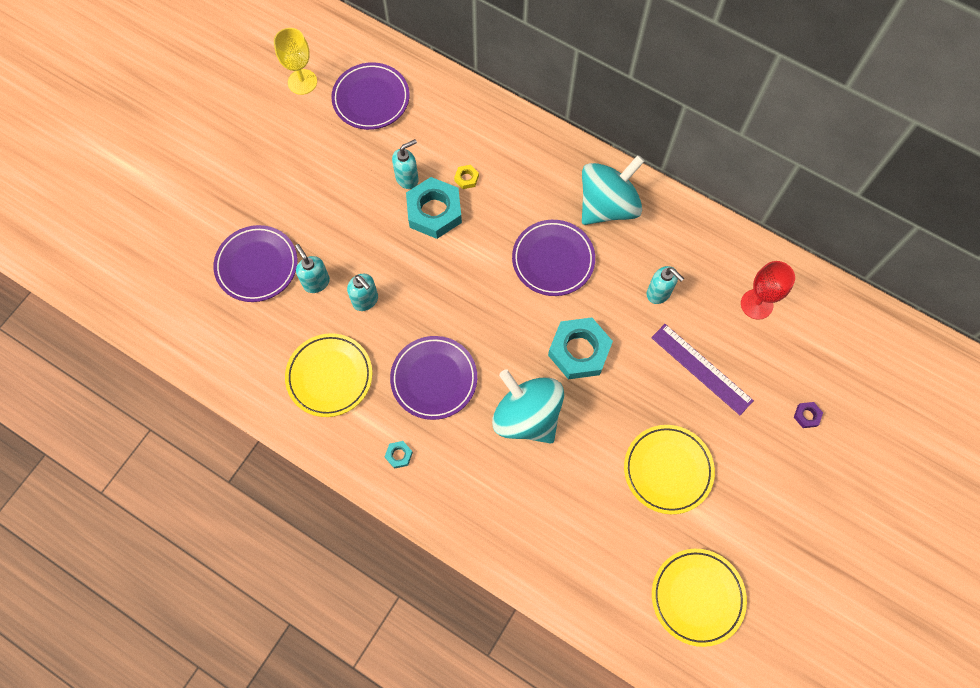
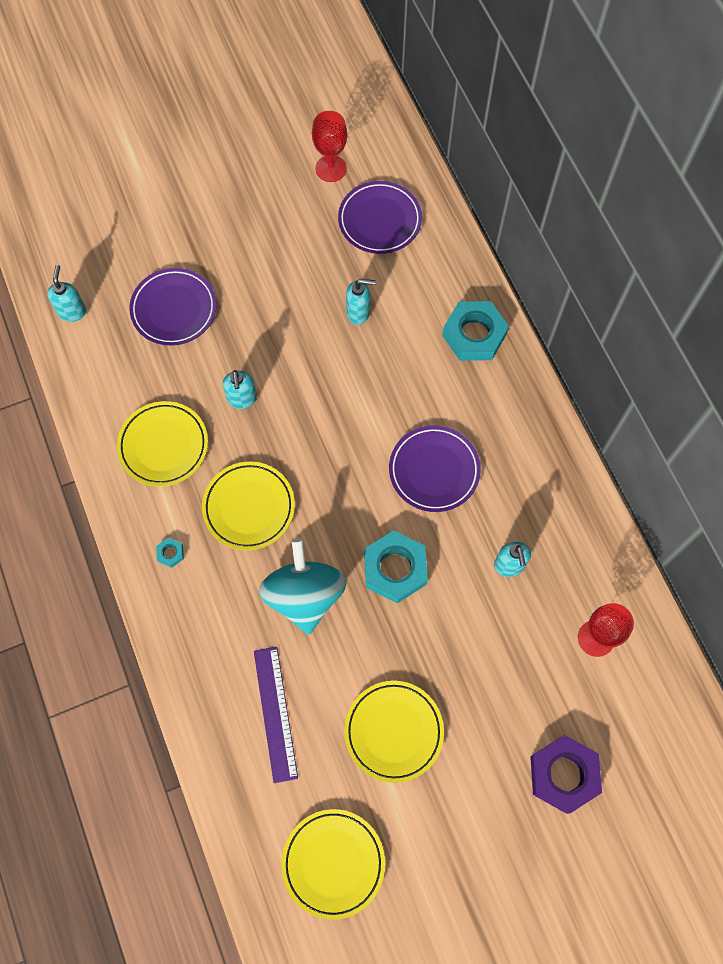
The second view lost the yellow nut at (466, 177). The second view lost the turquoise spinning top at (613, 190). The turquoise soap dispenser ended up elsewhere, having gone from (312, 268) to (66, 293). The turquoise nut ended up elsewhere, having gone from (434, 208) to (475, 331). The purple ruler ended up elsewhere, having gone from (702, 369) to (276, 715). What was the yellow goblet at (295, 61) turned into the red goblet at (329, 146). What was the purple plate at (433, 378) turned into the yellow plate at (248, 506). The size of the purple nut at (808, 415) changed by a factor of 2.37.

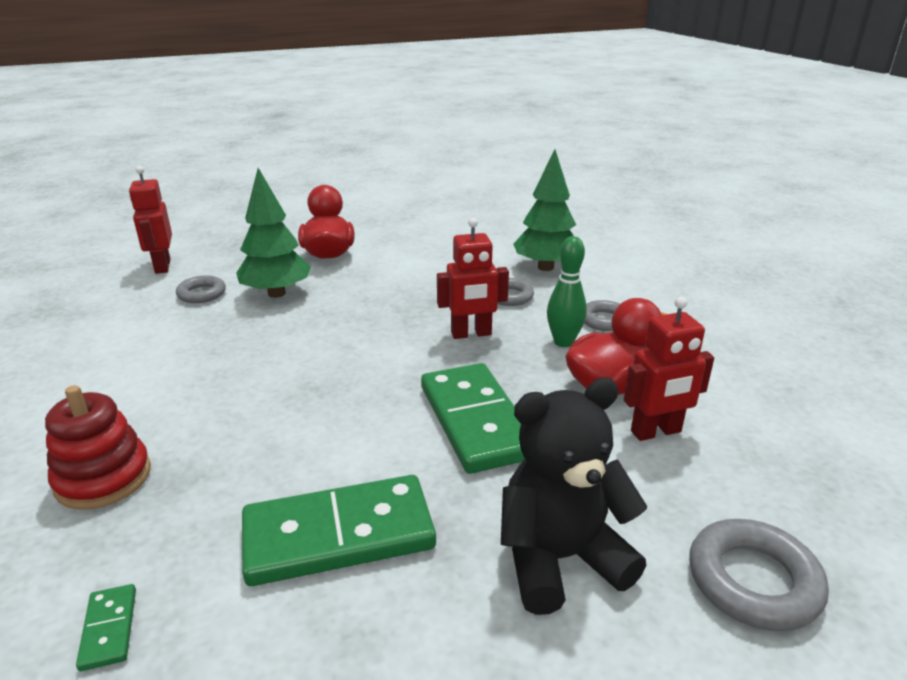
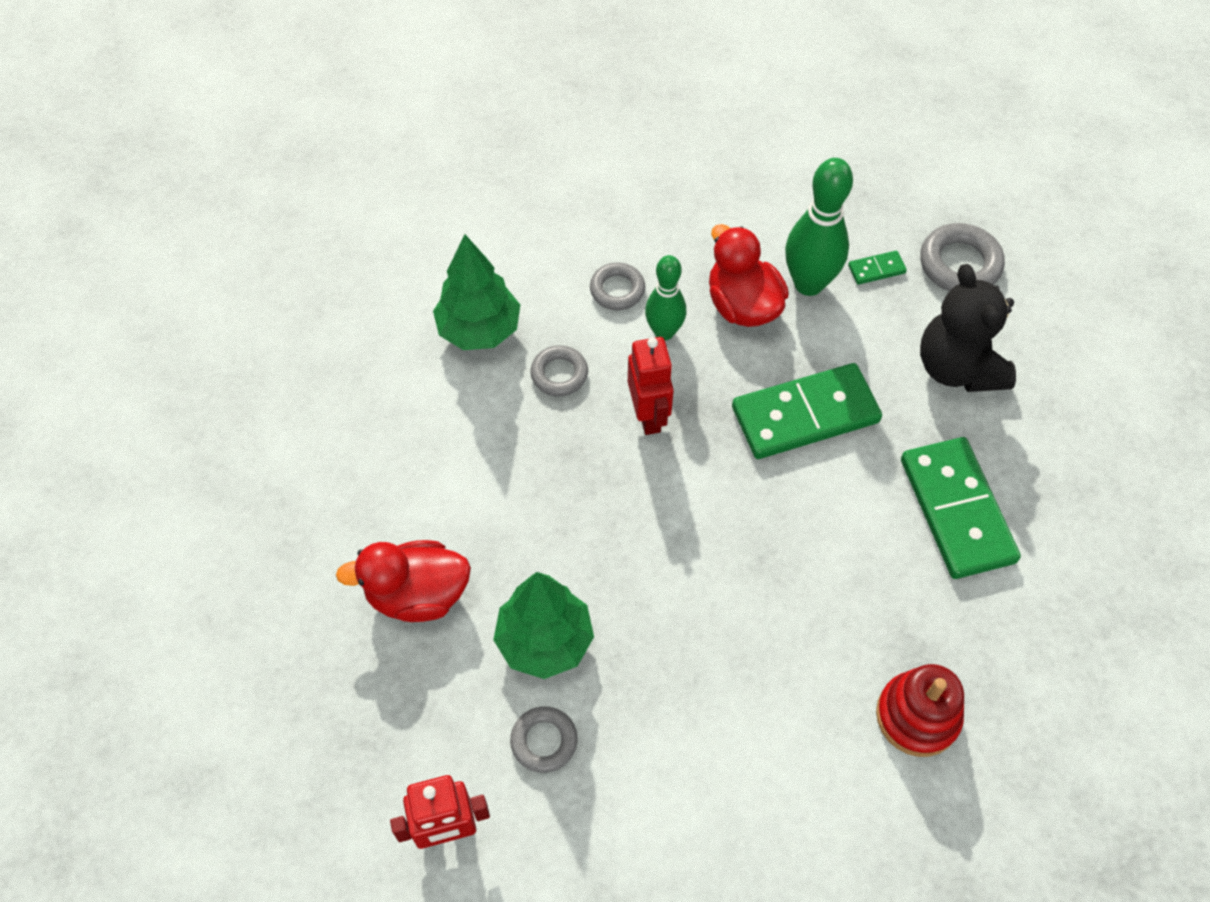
The green domino ended up elsewhere, having gone from (106, 627) to (877, 268). Where the red robot stood at (669, 368), the green bowling pin came to stand at (819, 227).

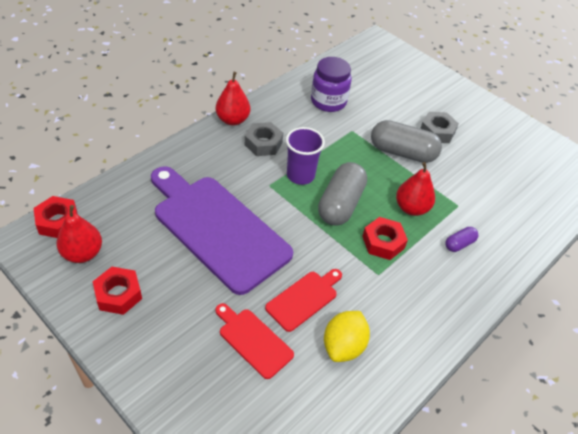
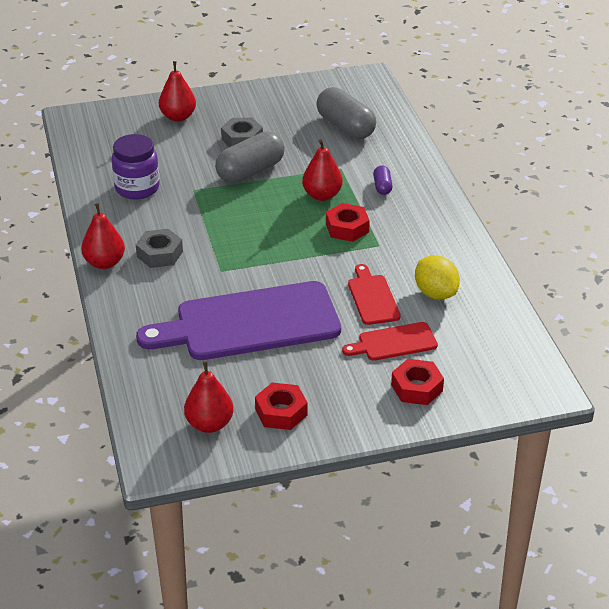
The second view lost the purple cup at (305, 156). The second view gained the red pear at (177, 91). The red nut ended up elsewhere, having gone from (55, 217) to (417, 382). The grey capsule ended up elsewhere, having gone from (342, 193) to (346, 113).

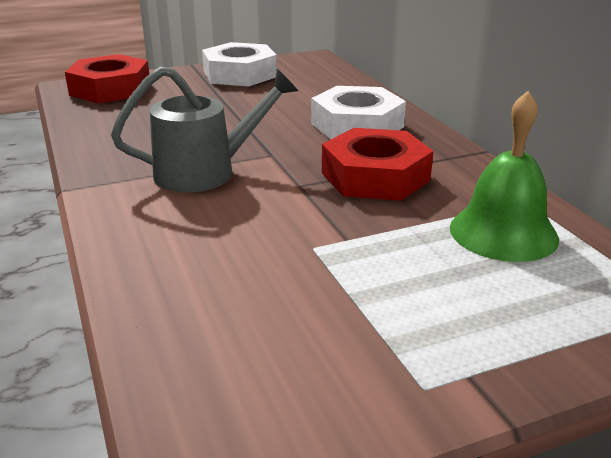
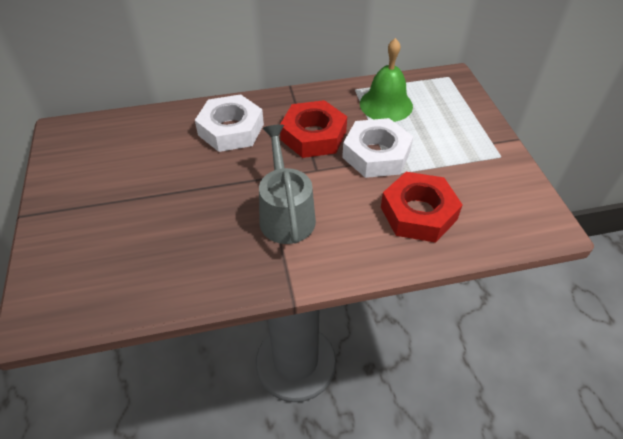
The red nut ended up elsewhere, having gone from (107, 79) to (421, 207). The white nut ended up elsewhere, having gone from (239, 64) to (377, 148).

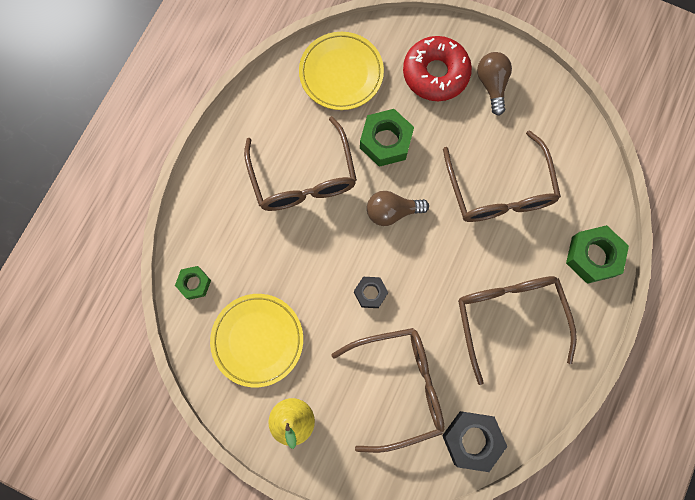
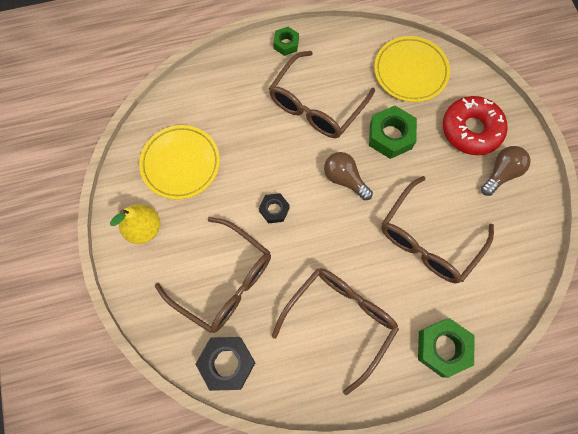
The green nut ended up elsewhere, having gone from (193, 283) to (286, 41).

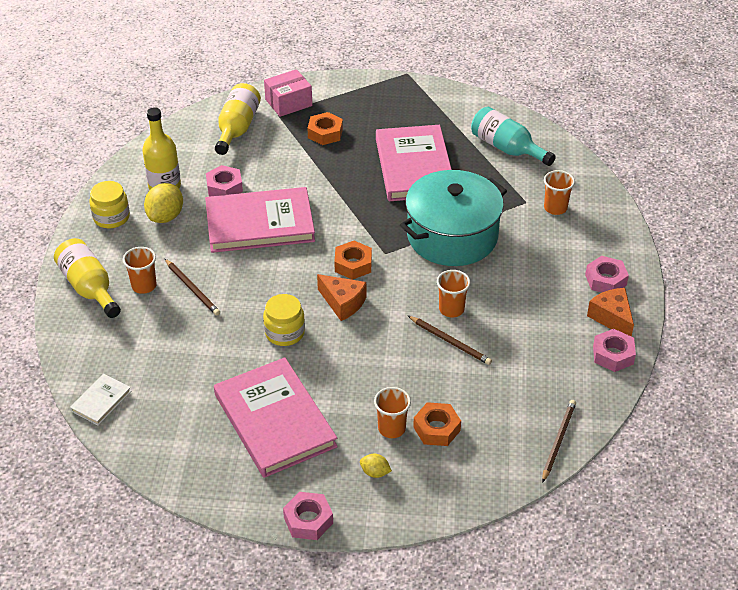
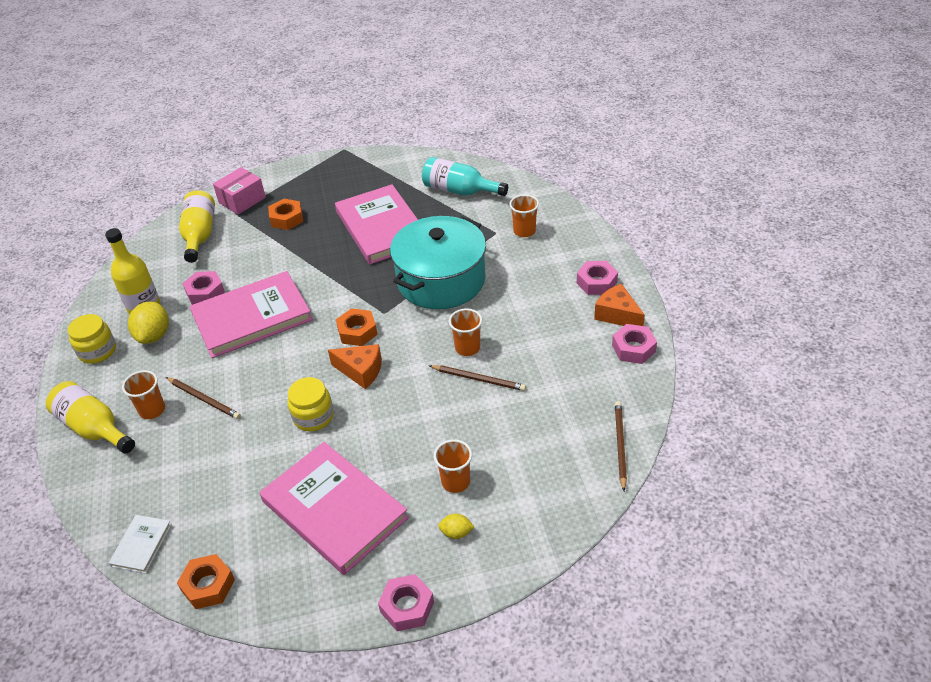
The orange nut ended up elsewhere, having gone from (437, 424) to (206, 581).

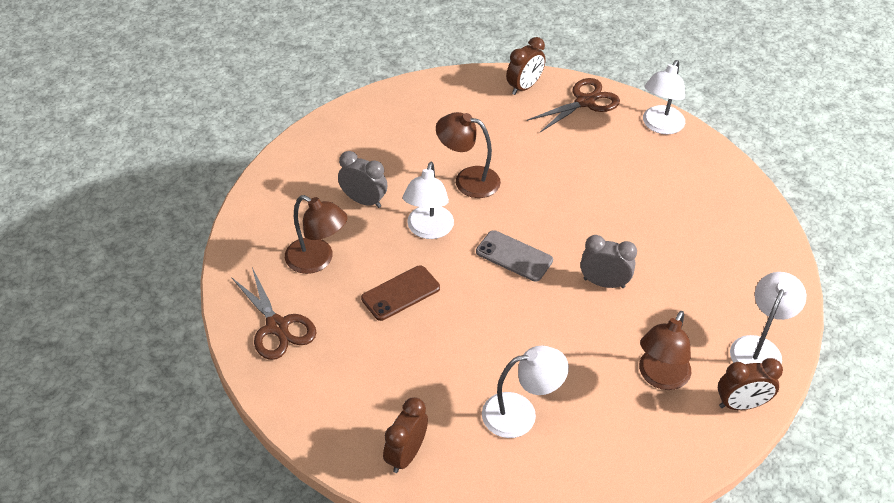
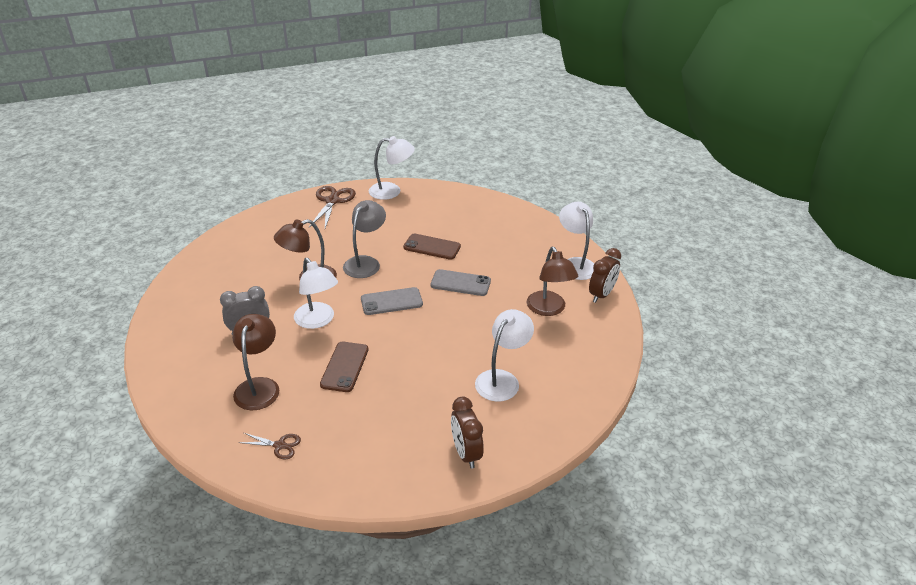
The second view lost the brown clock at (526, 66). The second view gained the grey lamp at (364, 239). The second view gained the brown phone at (432, 247). Where the grey clock stood at (608, 261), the grey phone came to stand at (461, 282). The brown lamp at (316, 234) ended up facing another way, 75 degrees counterclockwise from before. The white lamp at (664, 97) ended up facing another way, 75 degrees counterclockwise from before. The size of the brown scissors at (273, 314) changed by a factor of 0.53.

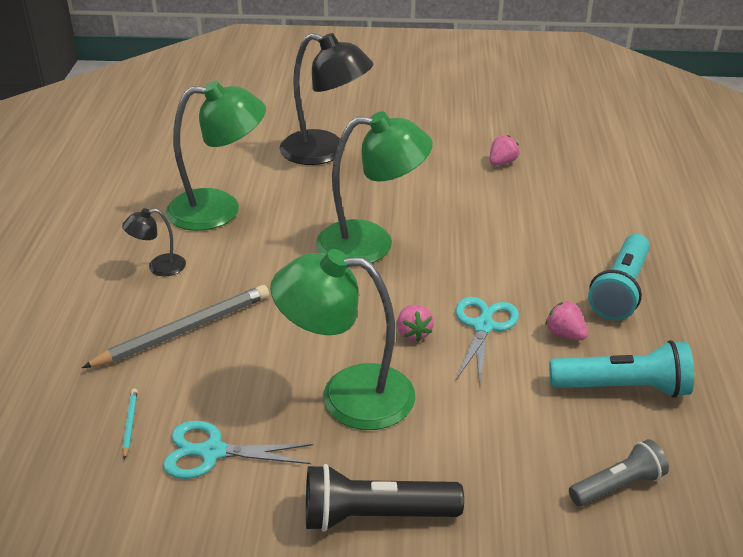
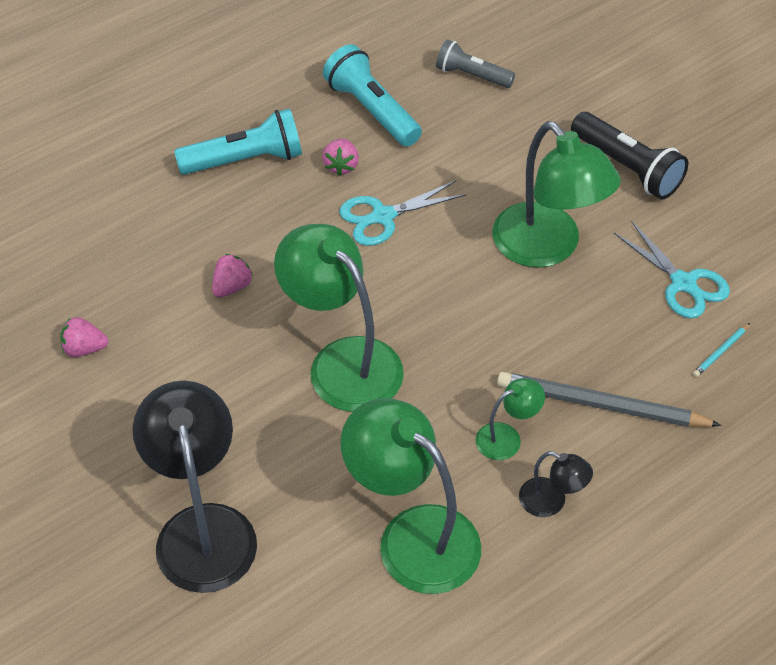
The second view gained the green lamp at (510, 419). The pink strawberry ended up elsewhere, having gone from (415, 323) to (232, 275).

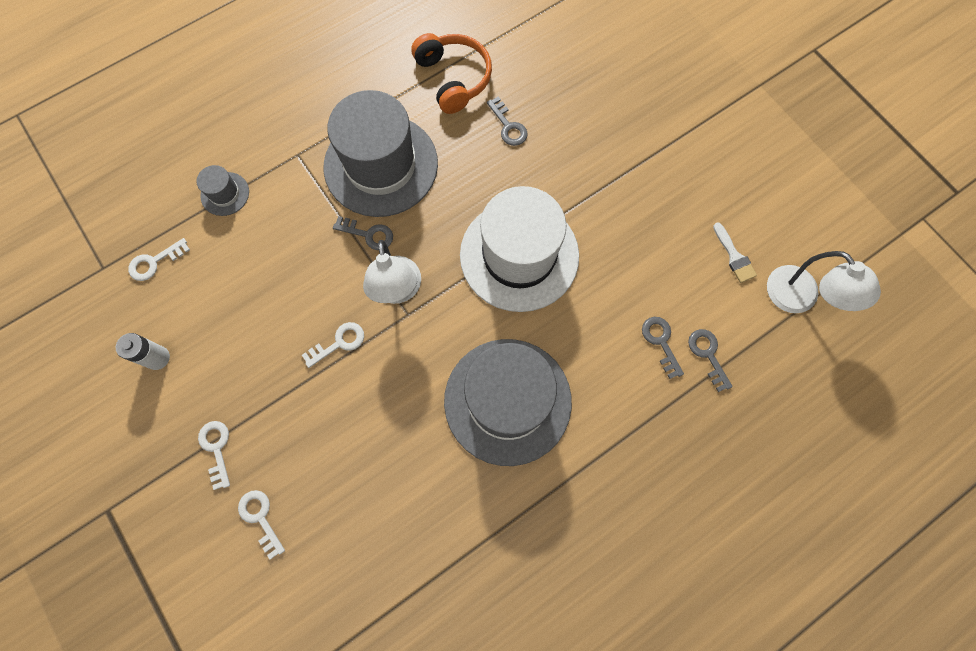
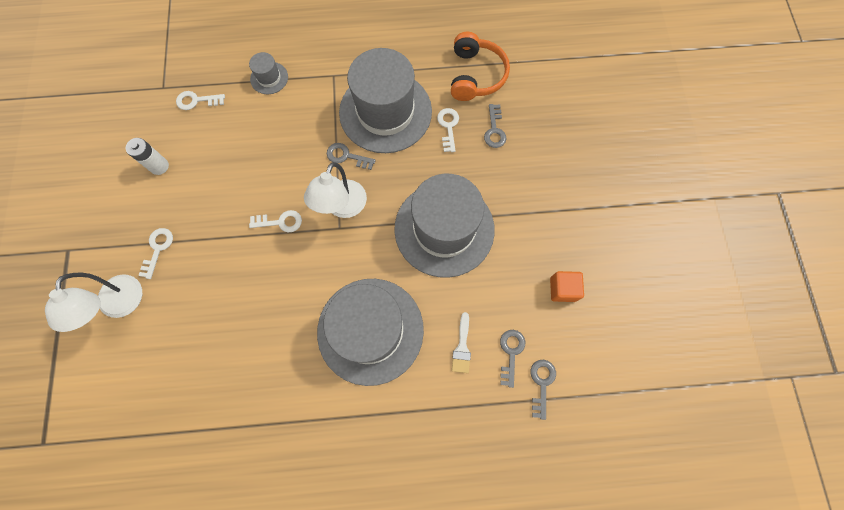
The second view gained the orange cube at (567, 286). The white key ended up elsewhere, having gone from (261, 525) to (448, 130). The white brush ended up elsewhere, having gone from (735, 252) to (461, 342). The white lamp ended up elsewhere, having gone from (824, 282) to (93, 302). What was the white hat at (519, 249) turned into the grey hat at (444, 226). The grey key at (363, 233) ended up facing another way, 150 degrees clockwise from before.

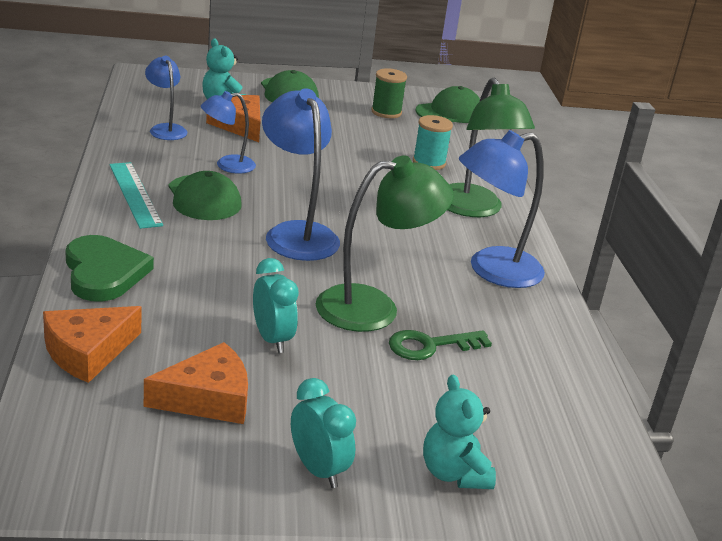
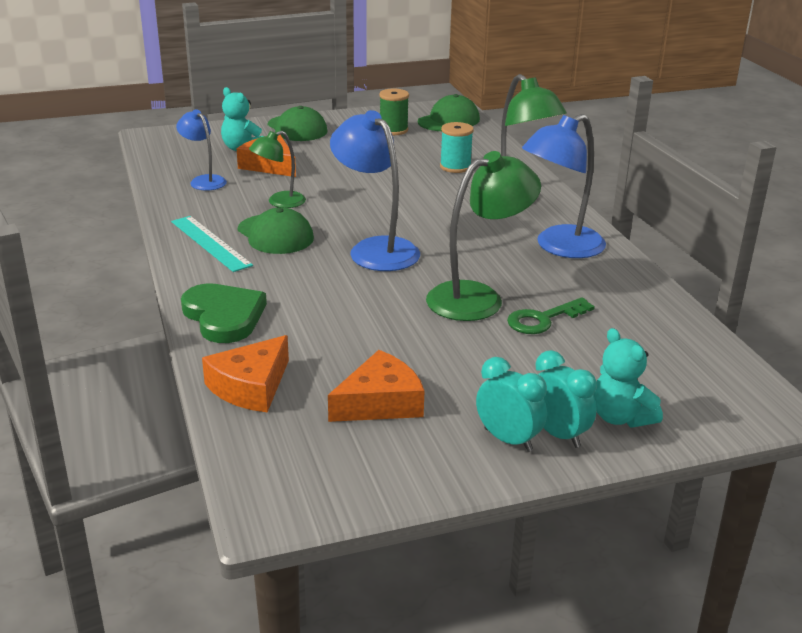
The turquoise clock ended up elsewhere, having gone from (276, 305) to (566, 399). What was the blue lamp at (228, 132) turned into the green lamp at (277, 169).

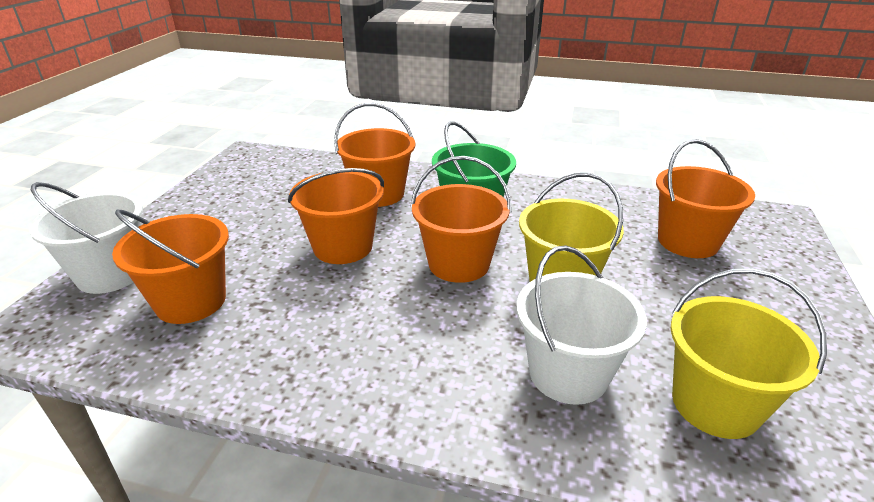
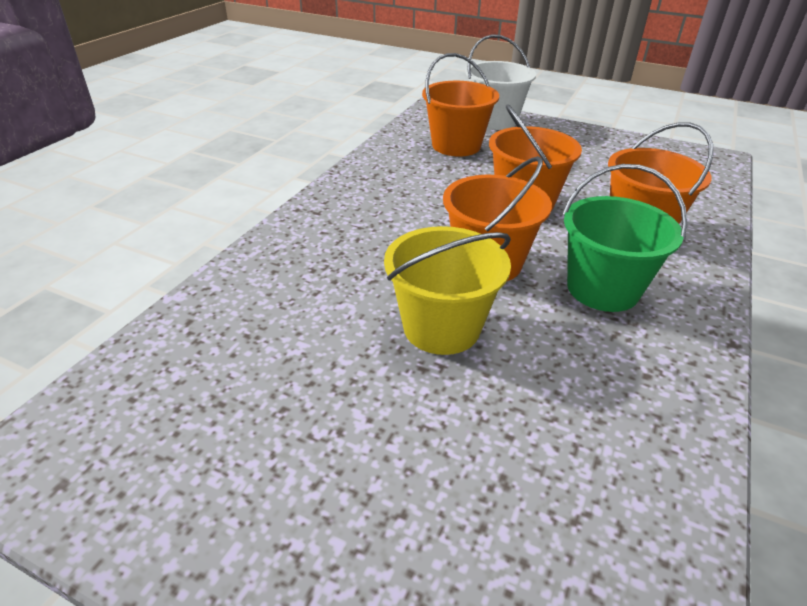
The second view lost the white bucket at (581, 325). The second view lost the orange bucket at (705, 198). The second view lost the yellow bucket at (749, 353).

